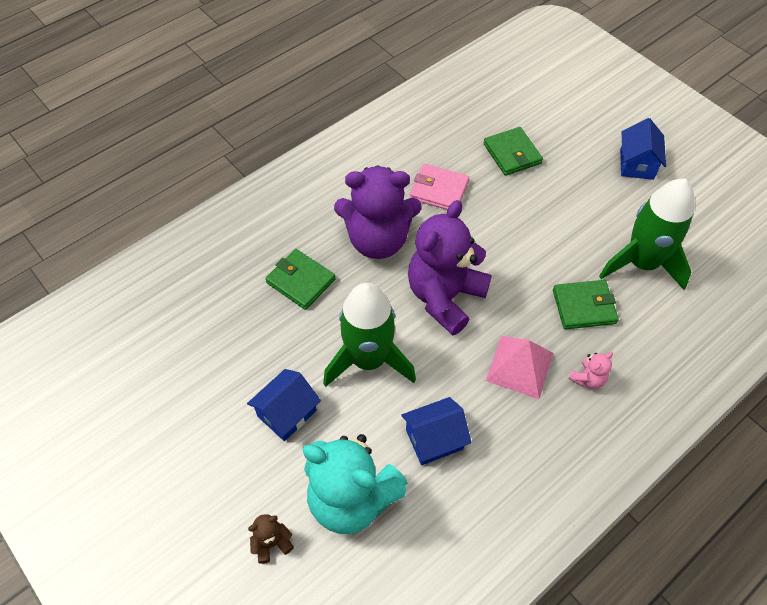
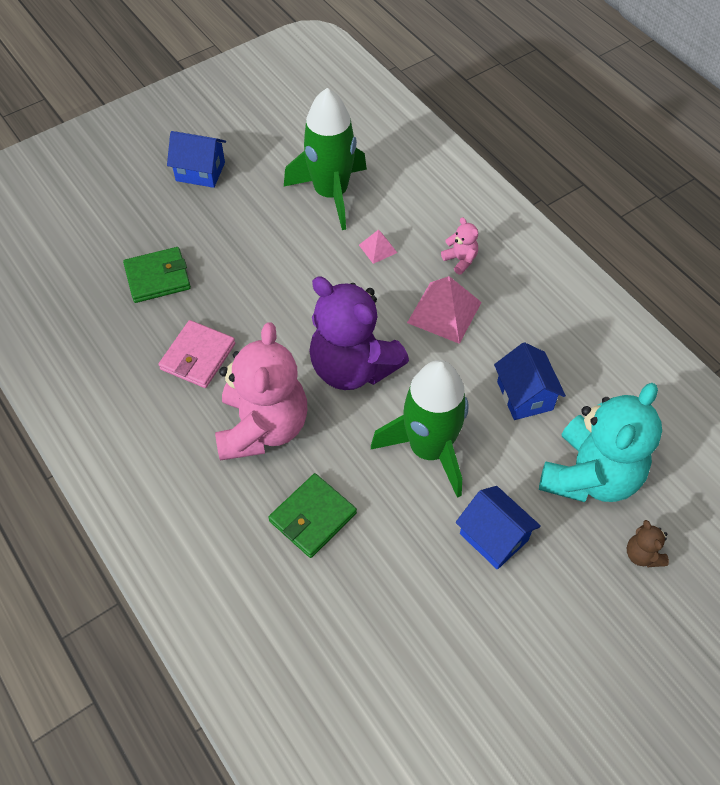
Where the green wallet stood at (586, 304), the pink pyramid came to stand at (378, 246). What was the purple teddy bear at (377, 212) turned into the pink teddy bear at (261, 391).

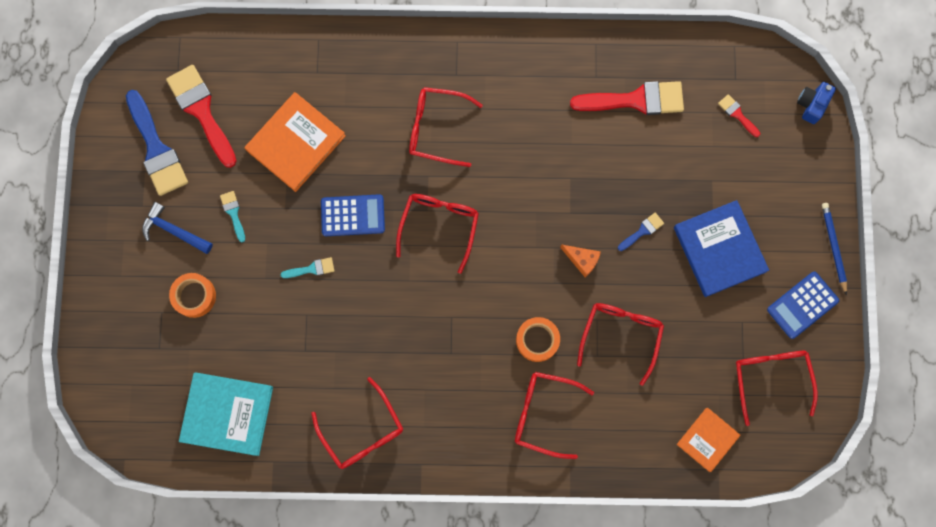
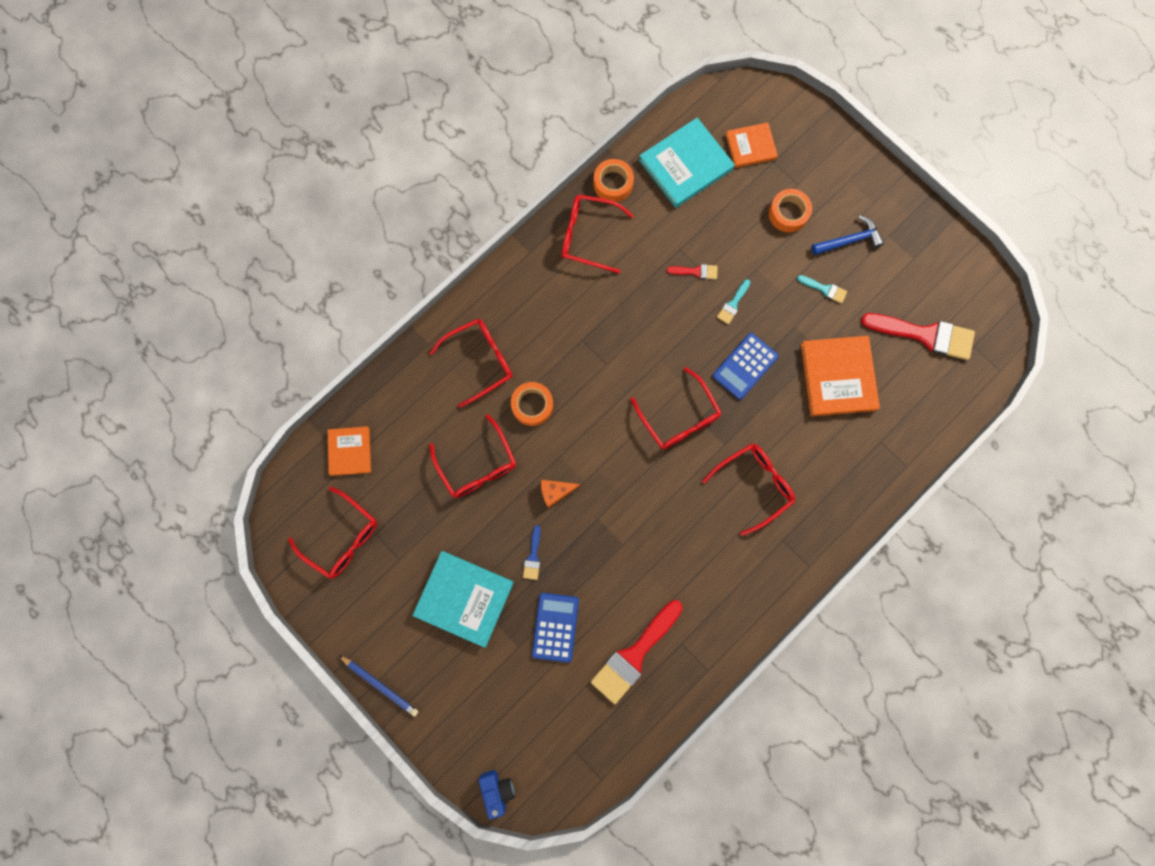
The second view lost the blue brush at (157, 143). The second view gained the orange tape at (614, 180). The second view gained the orange book at (752, 145). The red brush ended up elsewhere, having gone from (739, 115) to (692, 271). The blue calculator ended up elsewhere, having gone from (803, 305) to (555, 628). What was the blue book at (721, 248) turned into the turquoise book at (463, 599).

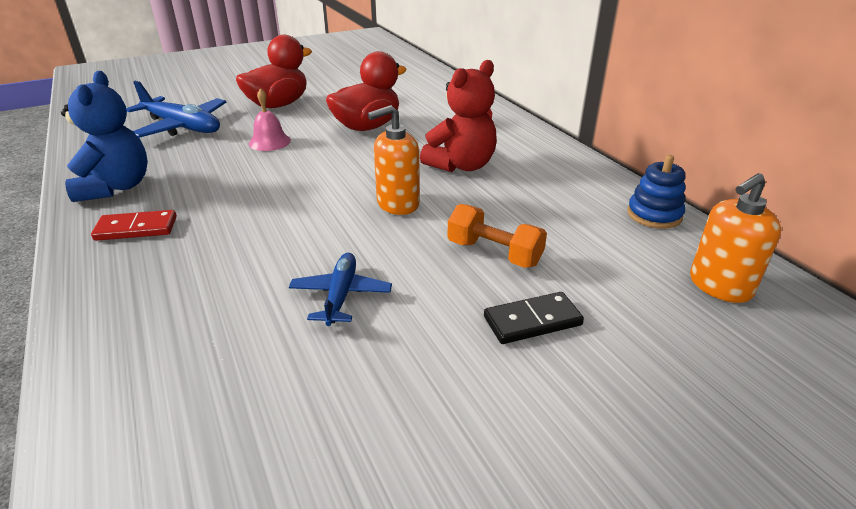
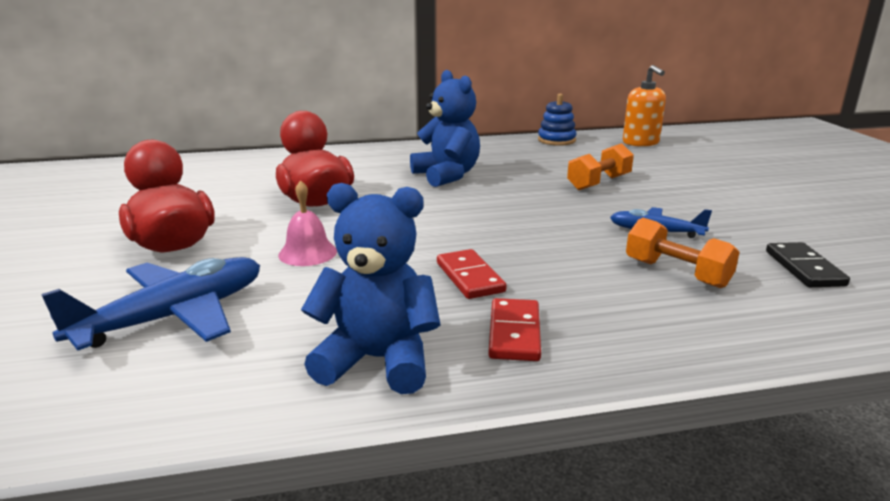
The second view lost the orange soap dispenser at (394, 160). The second view gained the red domino at (472, 274). The second view gained the orange dumbbell at (683, 253). The black domino ended up elsewhere, having gone from (534, 318) to (808, 264). What was the red teddy bear at (458, 116) turned into the blue teddy bear at (445, 128).

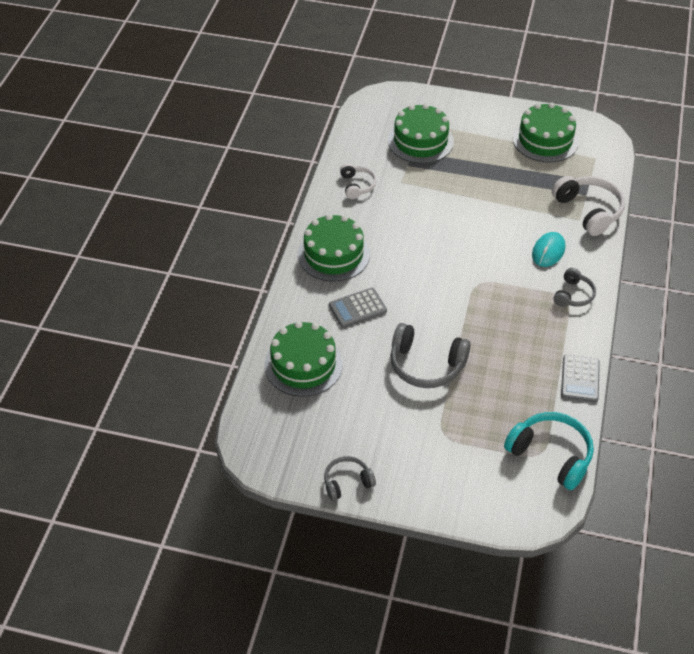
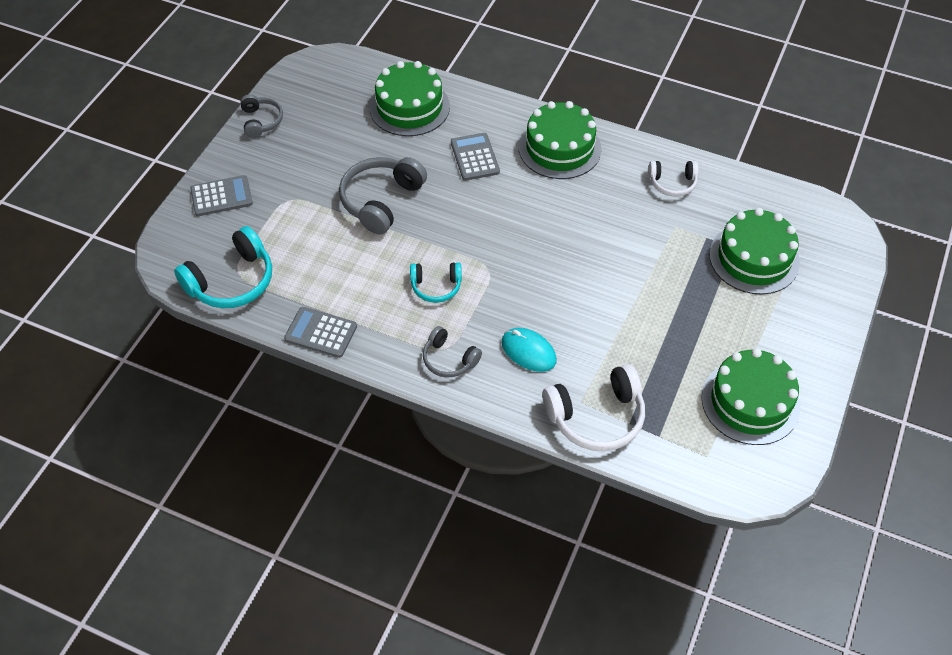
The second view gained the grey calculator at (221, 195). The second view gained the turquoise headphones at (436, 282).

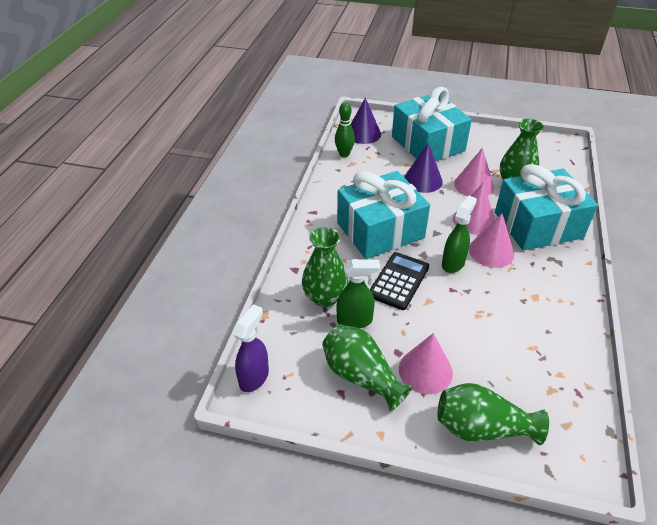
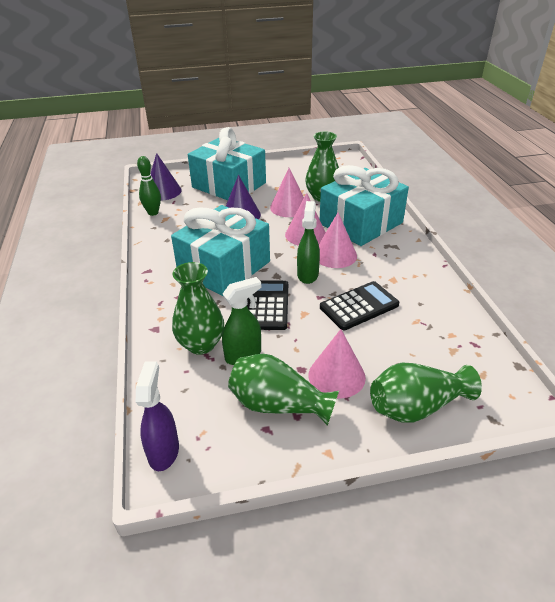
The second view gained the black calculator at (359, 305).

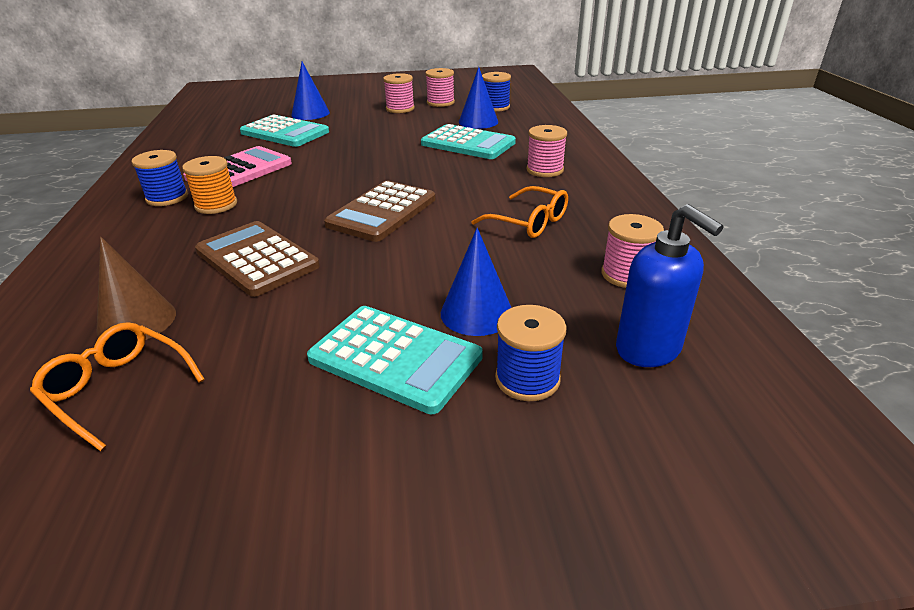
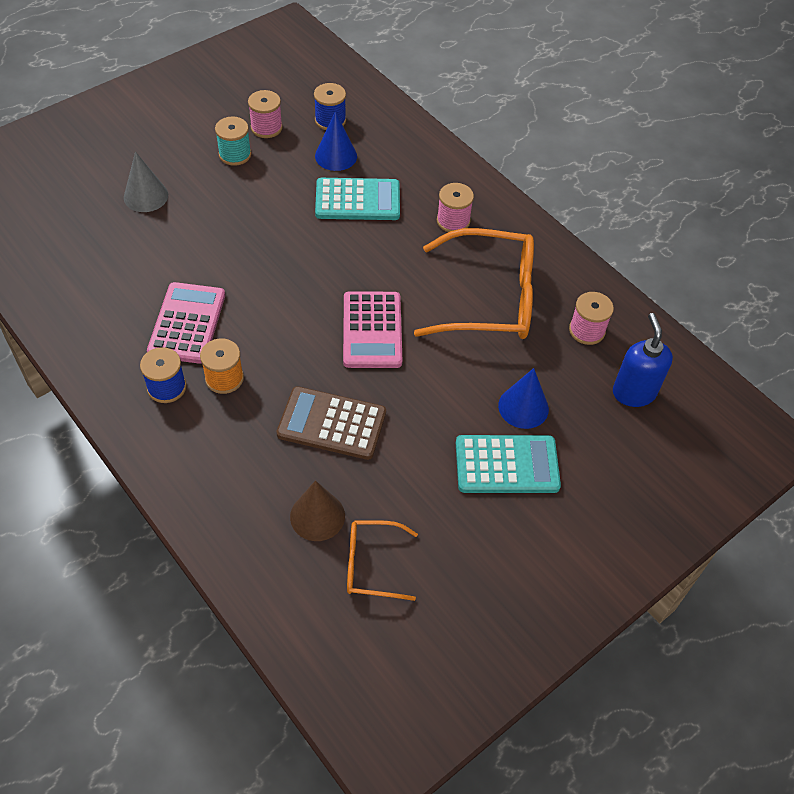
The second view lost the turquoise calculator at (284, 130). The second view lost the blue spool at (531, 353). What was the blue cone at (310, 91) turned into the grey cone at (146, 181). What was the brown calculator at (379, 211) turned into the pink calculator at (372, 329). What was the pink spool at (399, 93) turned into the turquoise spool at (233, 141). The blue soap dispenser at (670, 285) ended up facing another way, 120 degrees counterclockwise from before. The size of the orange glasses at (519, 212) changed by a factor of 1.94.

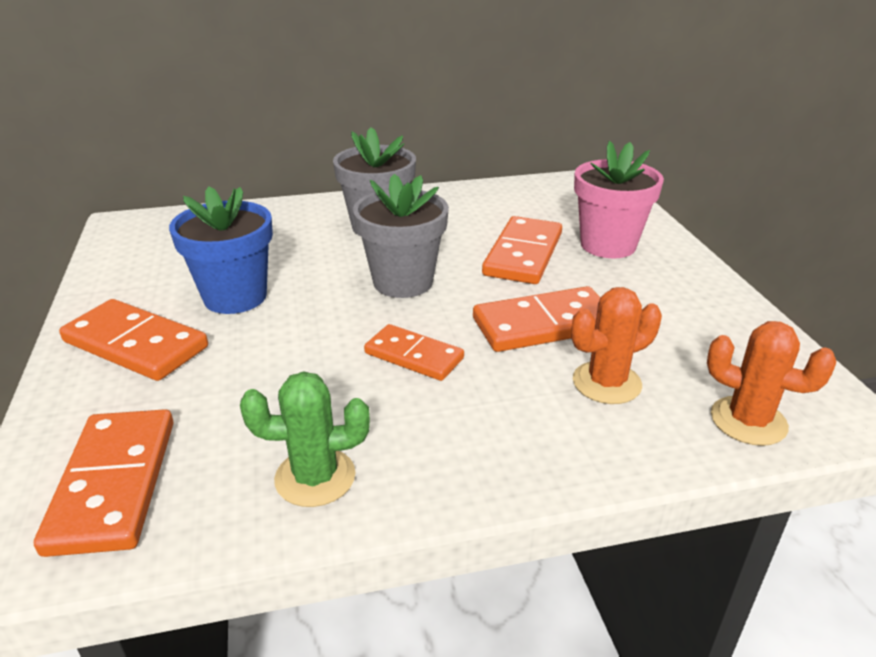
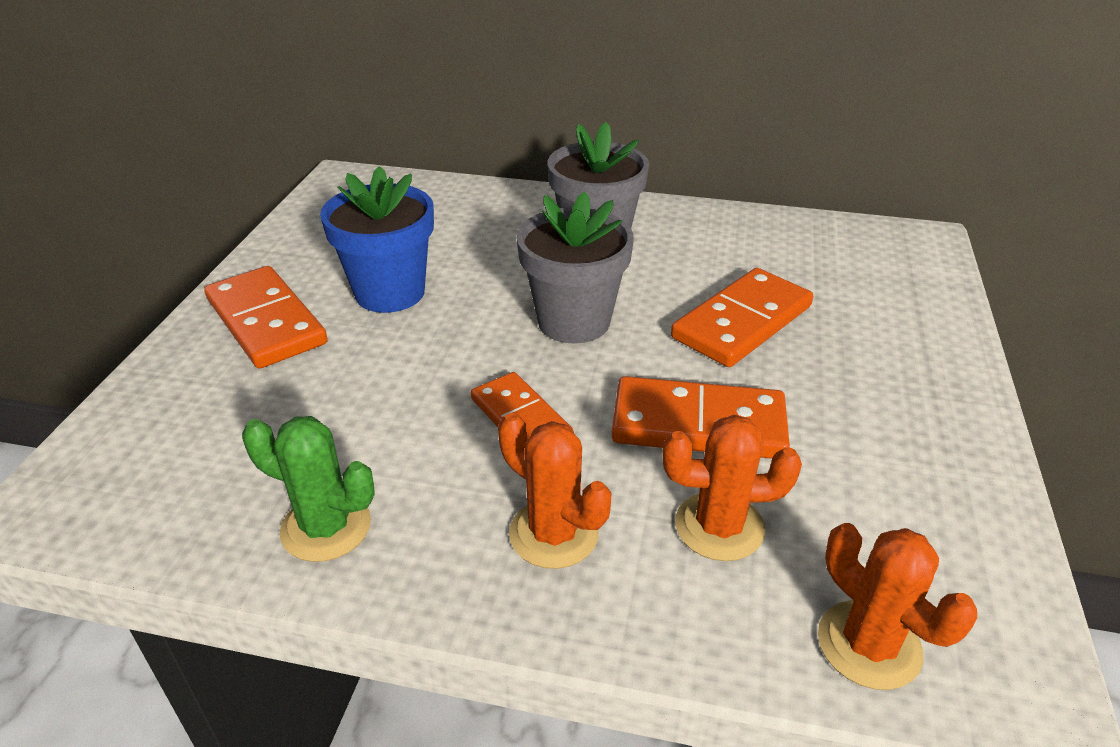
The second view lost the orange domino at (103, 483). The second view lost the pink flower pot at (619, 199). The second view gained the orange cactus at (555, 491).

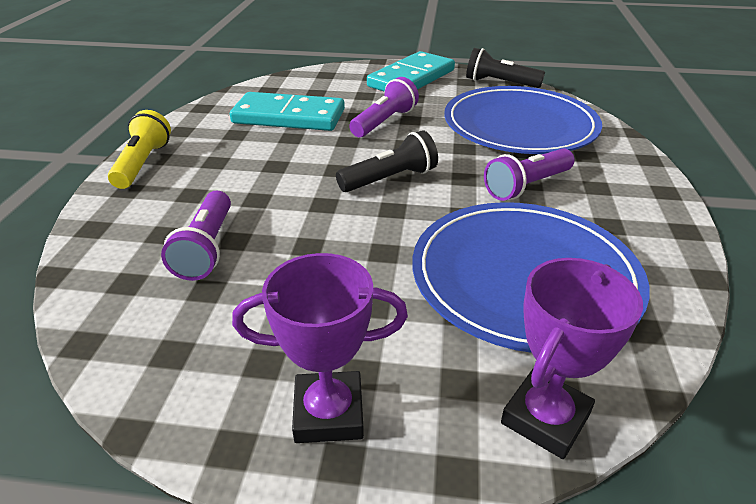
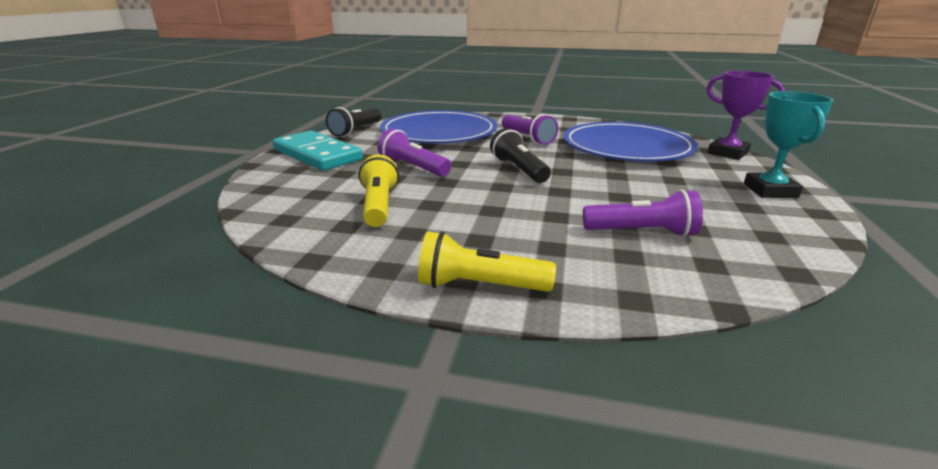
Where the turquoise domino stood at (287, 111), the yellow flashlight came to stand at (378, 190). What was the purple trophy at (320, 348) turned into the turquoise trophy at (788, 144).

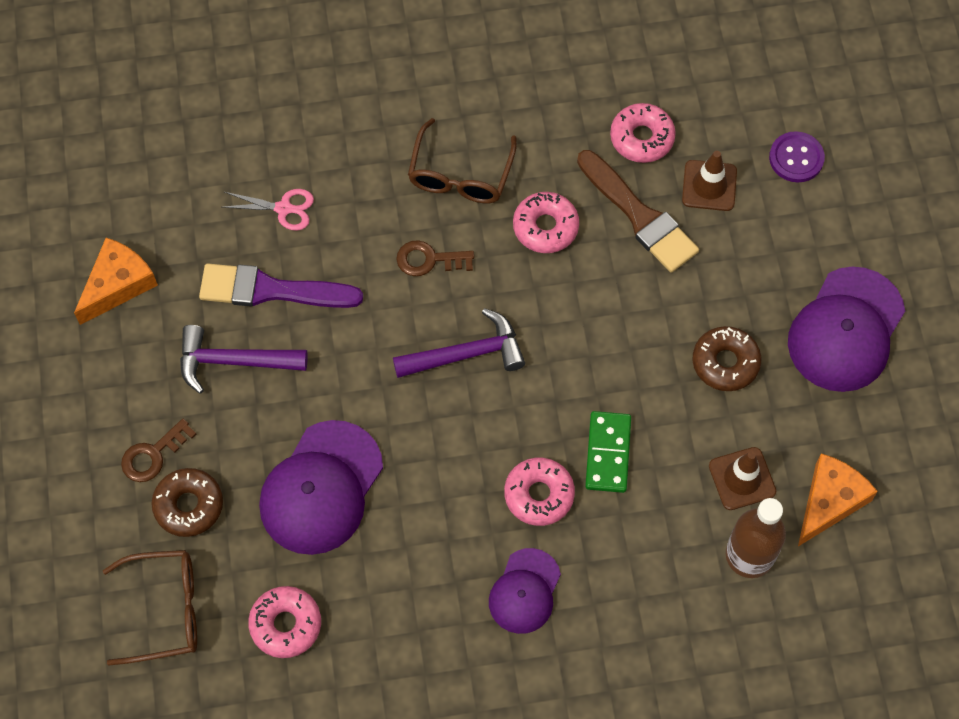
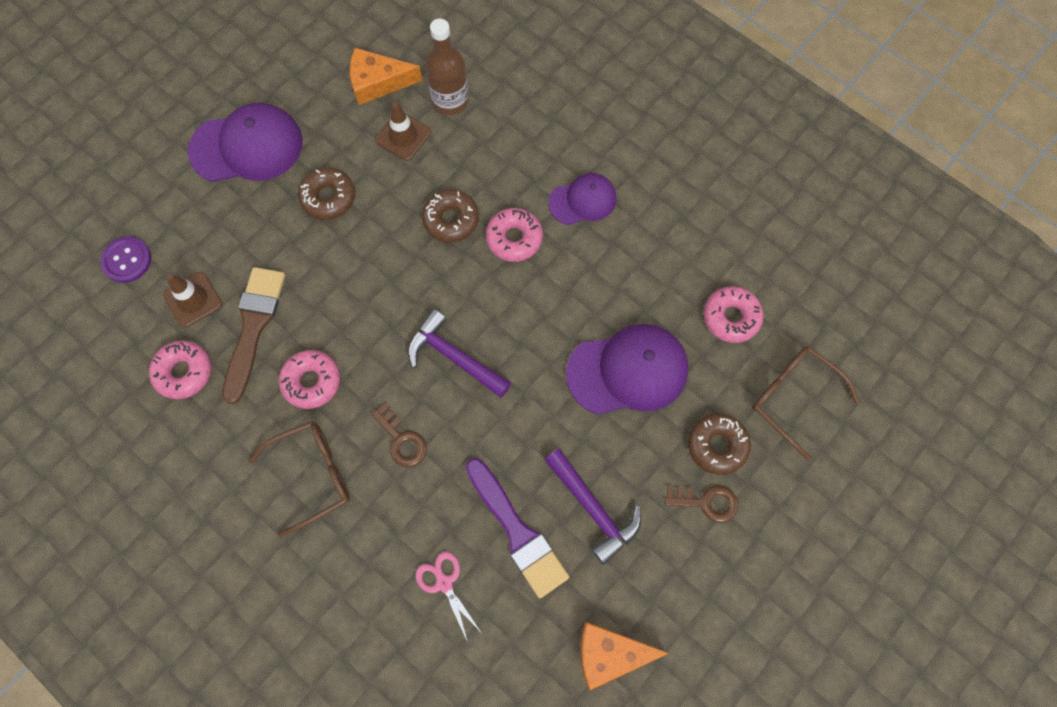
Where the green domino stood at (608, 452), the brown donut came to stand at (450, 216).

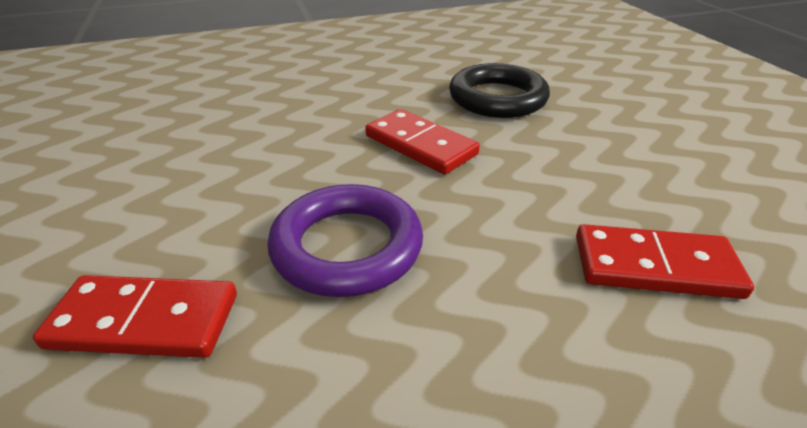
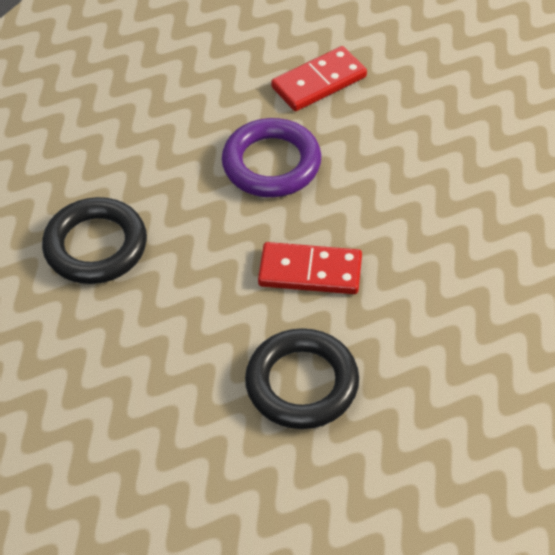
Where the red domino stood at (665, 261), the black ring came to stand at (94, 240).

